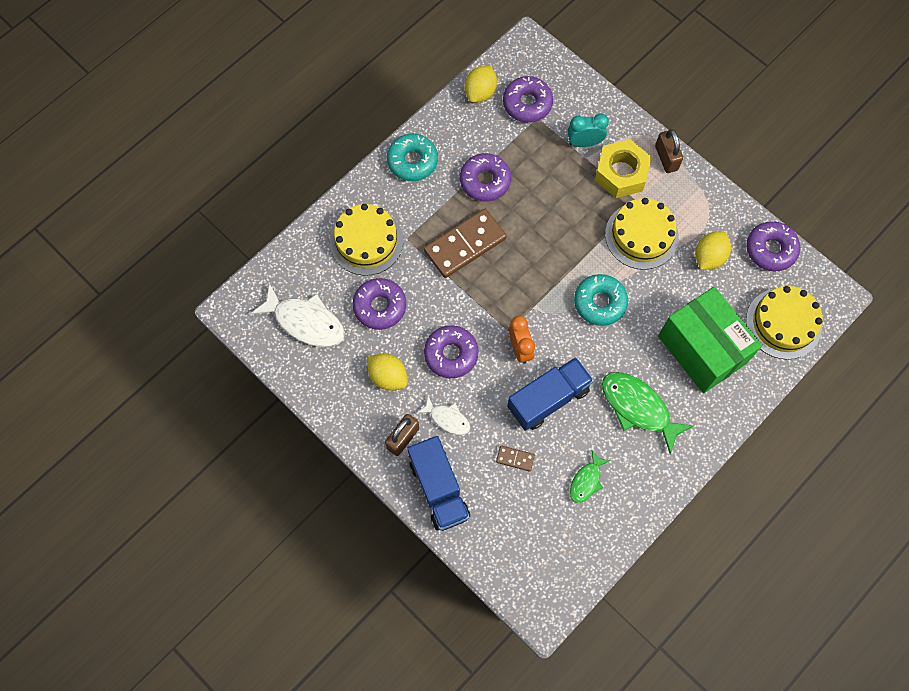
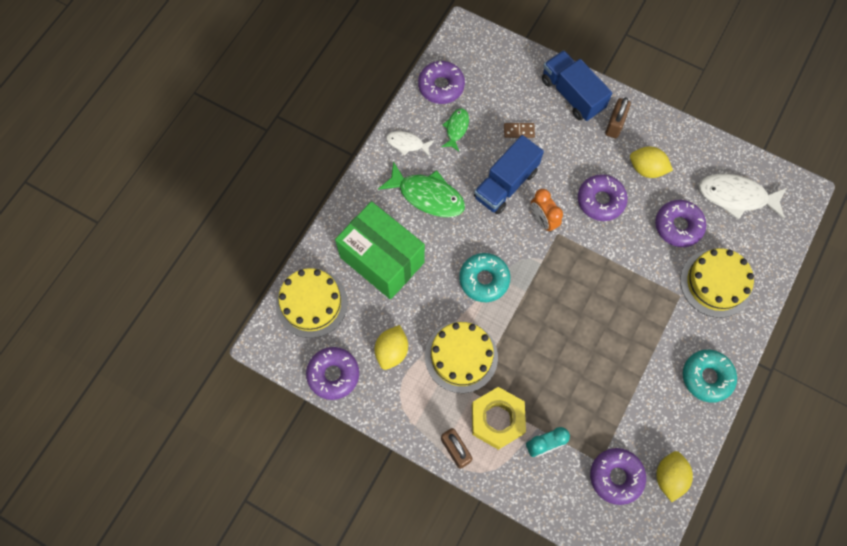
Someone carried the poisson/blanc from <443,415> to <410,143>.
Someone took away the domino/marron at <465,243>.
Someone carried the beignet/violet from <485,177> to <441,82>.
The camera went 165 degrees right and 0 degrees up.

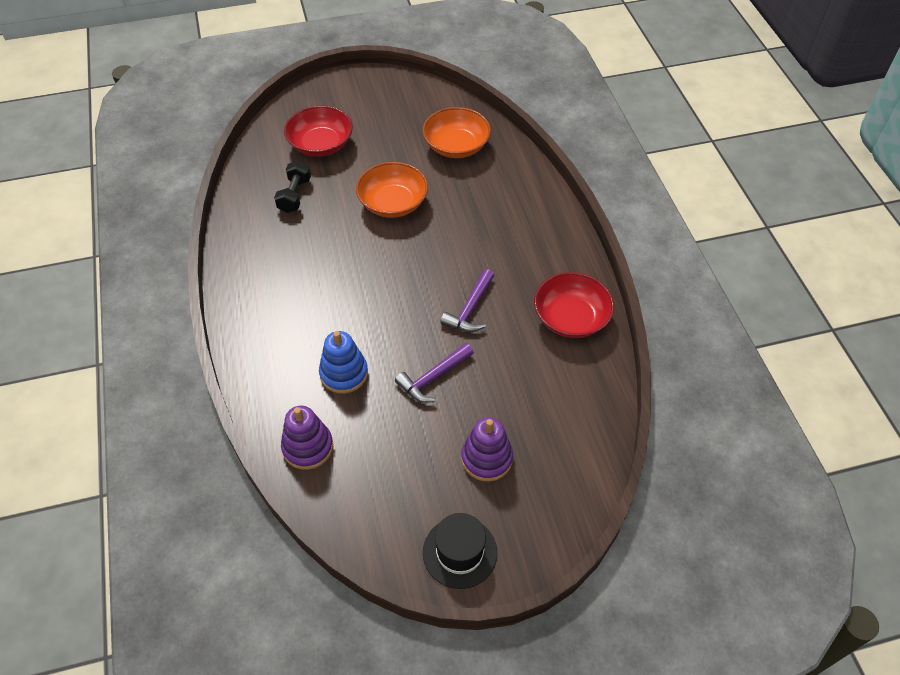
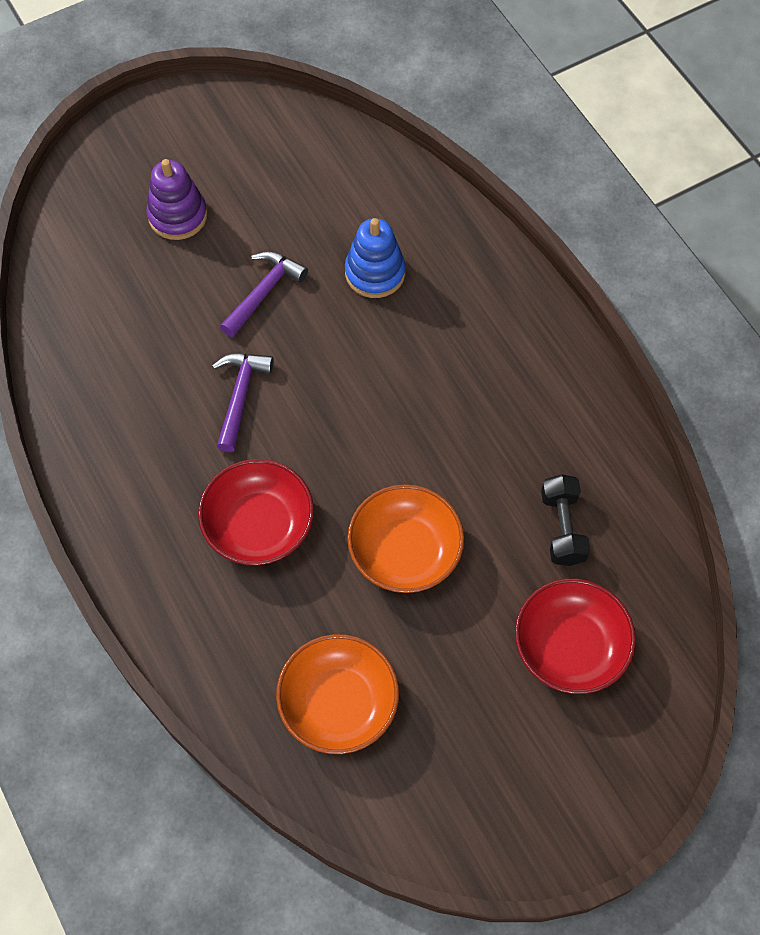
Someone took away the jouet à empiler/violet at <307,438>.
Someone took away the chapeau/noir at <460,551>.
Someone carried the bol/rouge from <574,305> to <256,512>.
The camera went 165 degrees right and 10 degrees up.

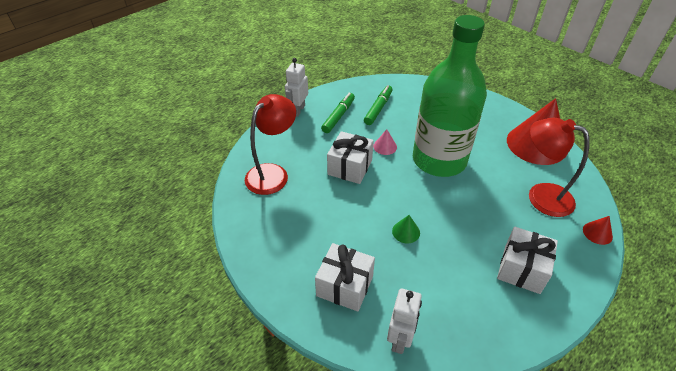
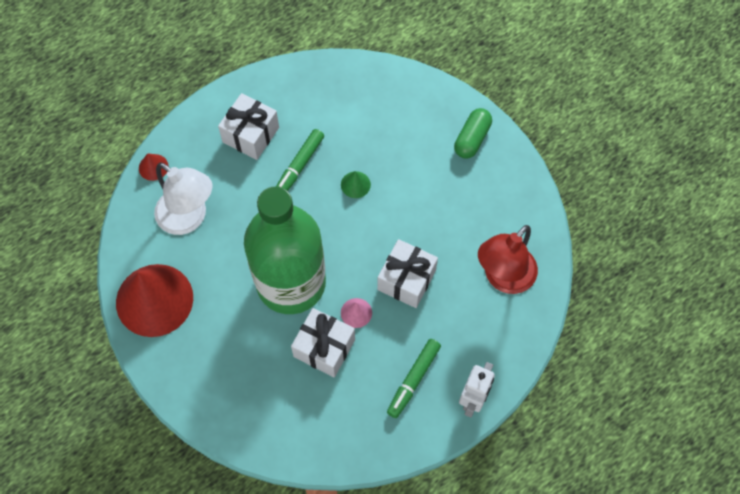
Someone carried the cadeau/blanc from <345,277> to <323,342>.
Someone carried the feutre/vert from <378,105> to <300,160>.
Someone took away the robot/blanc at <404,321>.
Someone repainted the lampe/rouge at <559,167>, which became the lampe/blanc at <183,198>.
Someone put down the gélule/vert at <473,133>.
The camera went 175 degrees left and 20 degrees up.

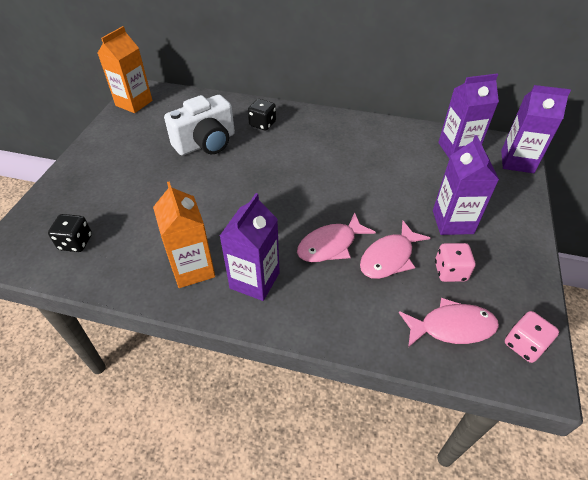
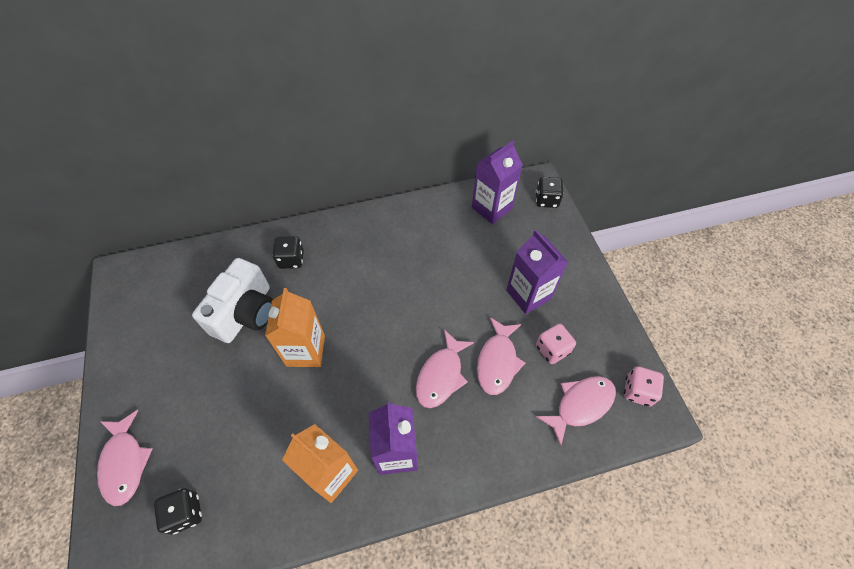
Someone carried the brique de lait/orange from <125,69> to <295,327>.
Someone swapped the brique de lait/violet at <536,129> for the dé/noir at <550,192>.
Someone put down the poisson/rose at <124,458>.
The camera went 30 degrees left and 10 degrees up.

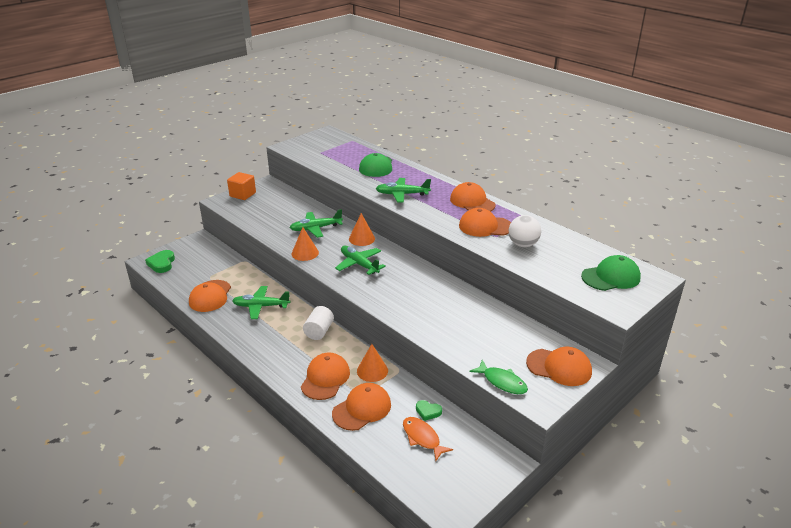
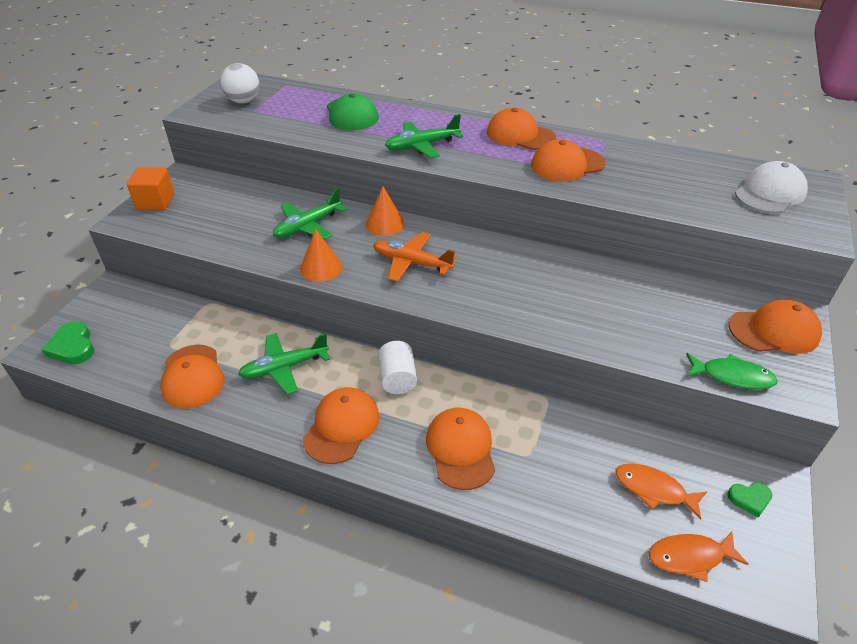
Someone carried the casquette/orange from <361,407> to <341,425>.
Someone repainted the avion/vert at <360,260>, which became the avion/orange at <415,257>.
Someone took away the cône/orange at <372,363>.
Someone carried the cœur/vert from <429,410> to <750,500>.
Someone carried the balle/blanc from <525,231> to <240,83>.
Someone repainted the casquette/vert at <611,273>, which became the casquette/blanc at <771,187>.
Someone put down the poisson/orange at <699,556>.
The camera went 25 degrees left and 10 degrees up.

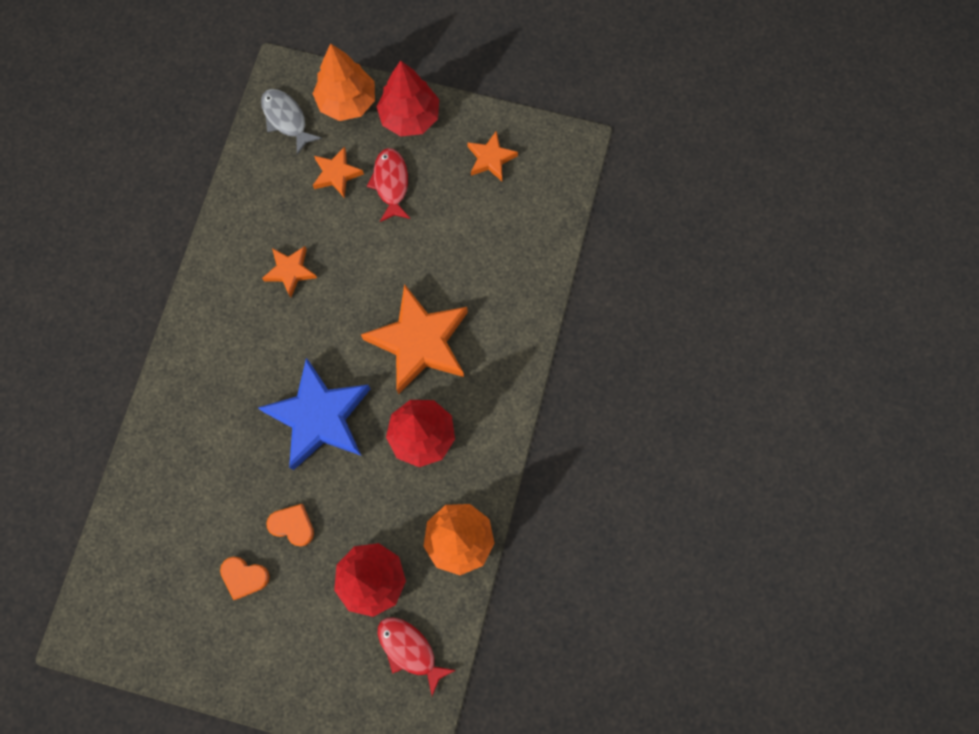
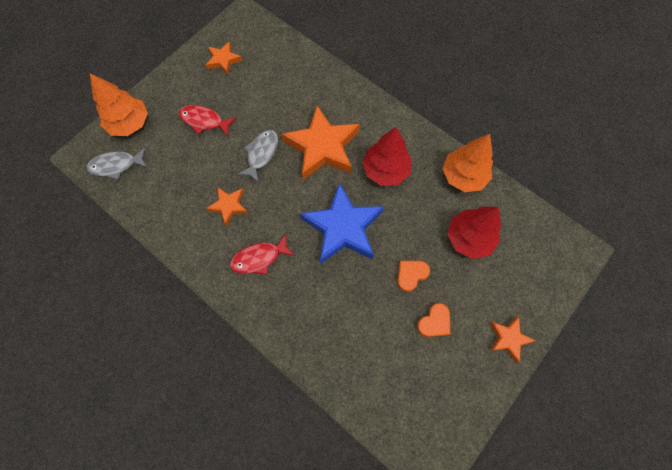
Someone carried the étoile/orange from <338,172> to <512,339>.
Someone took away the arbre/rouge at <407,98>.
Someone carried the poisson/rouge from <417,656> to <262,254>.
Someone put down the poisson/gris at <257,156>.
The camera went 65 degrees left and 5 degrees down.

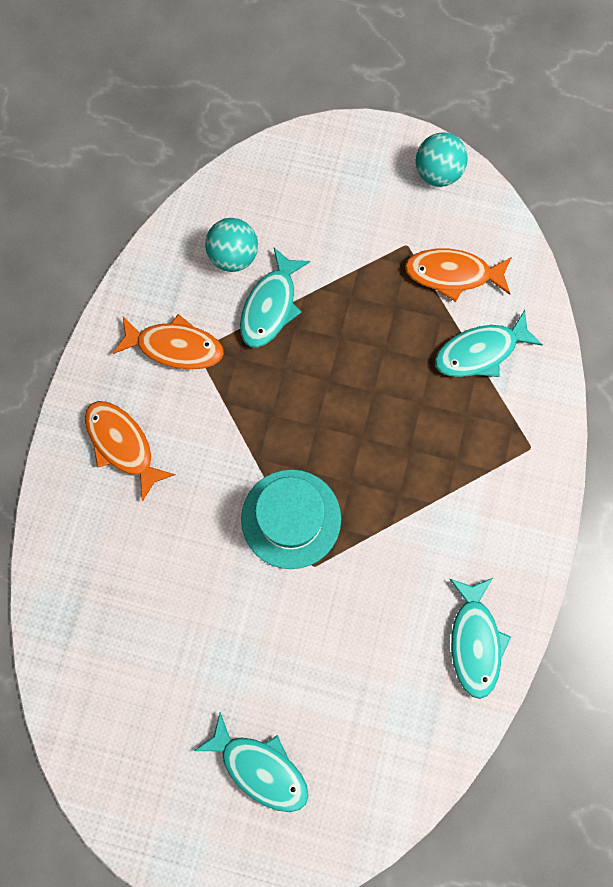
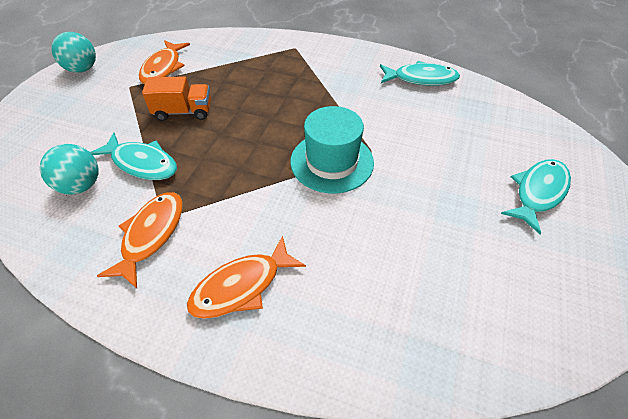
Someone took away the poisson/turquoise at <489,343>.
Someone put down the camion/orange at <176,98>.
The camera went 85 degrees left and 25 degrees down.

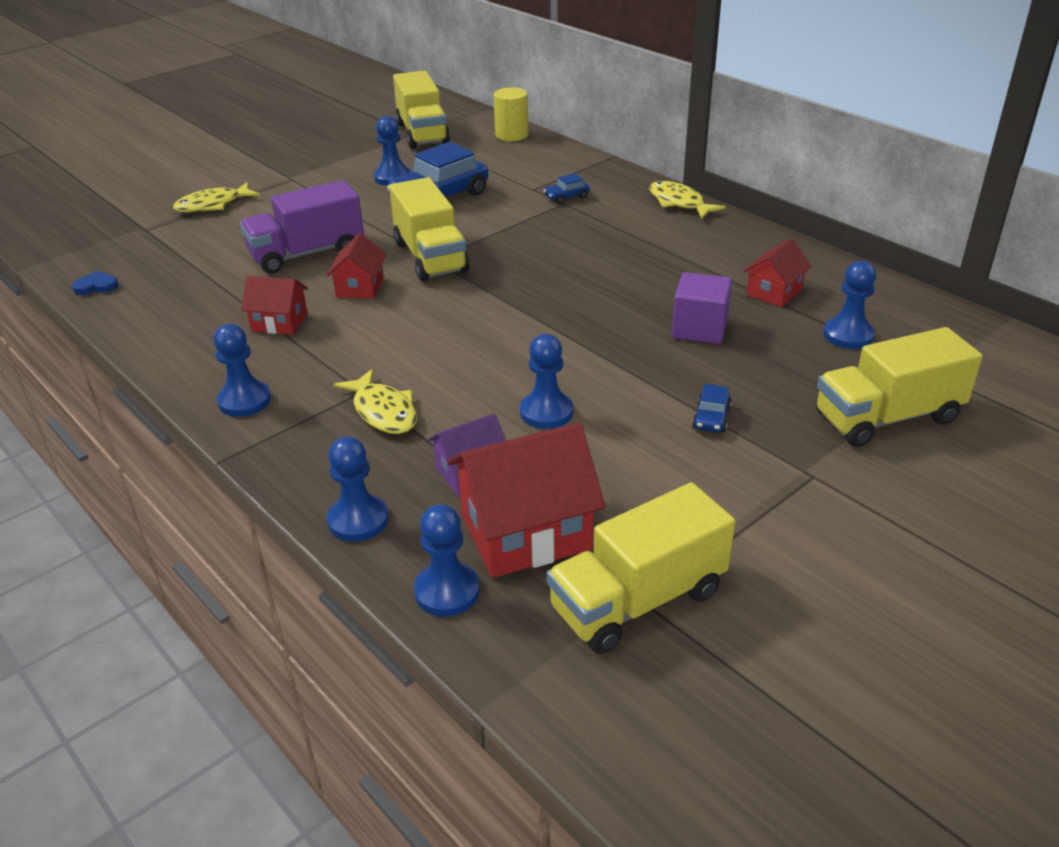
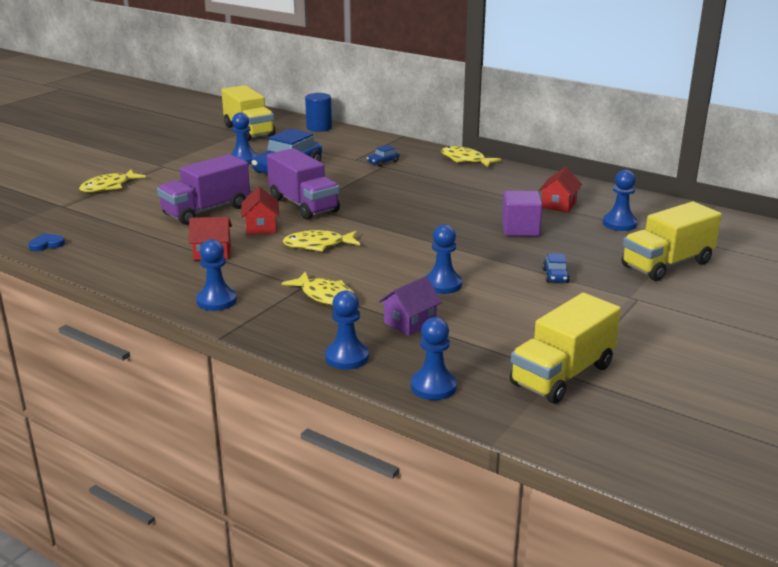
Someone repainted the camion/jaune at <429,229>, which became the camion/violet at <303,184>.
Someone took away the maison/rouge at <526,500>.
Someone repainted the cylindre/jaune at <511,114>, which became the cylindre/bleu at <318,112>.
Someone put down the poisson/jaune at <321,241>.
The camera went 15 degrees left and 10 degrees down.

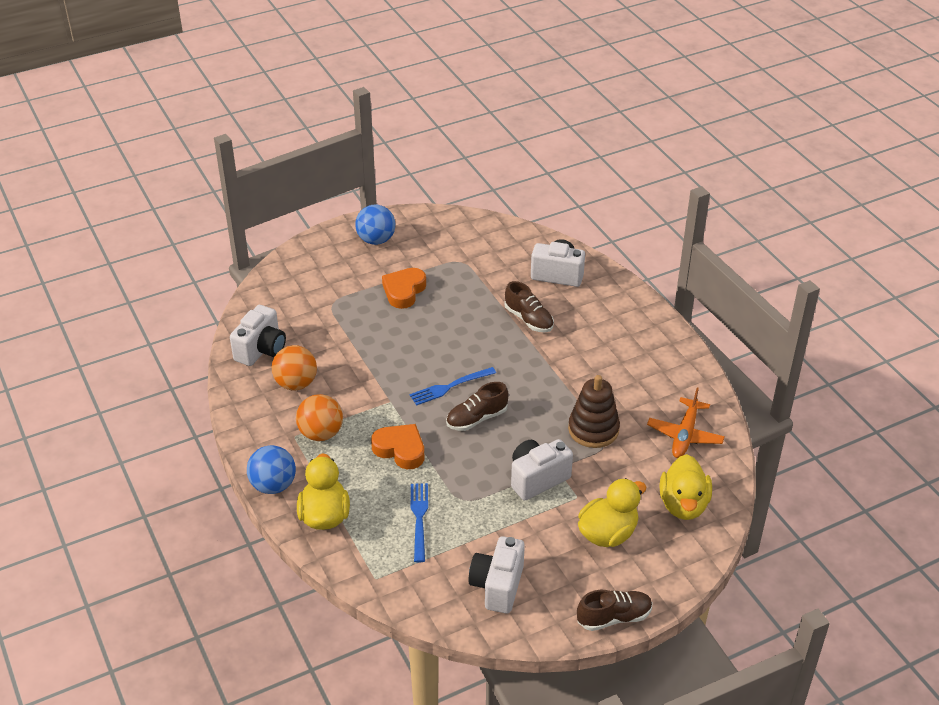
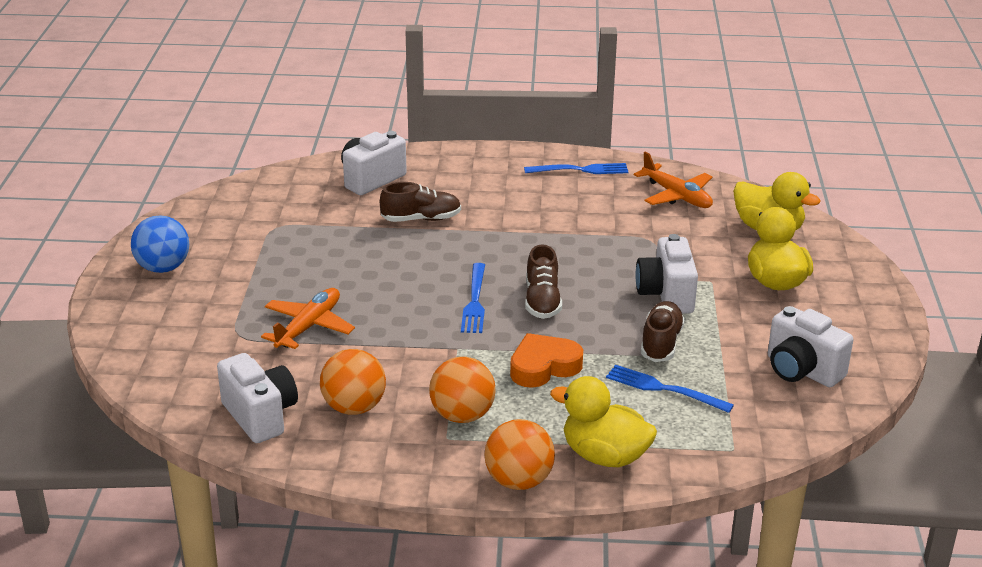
Someone repainted the balle/bleu at <271,469>, which became the balle/orange at <519,454>.
Someone took away the cœur/orange at <404,288>.
Someone took away the jouet à empiler/marron at <594,411>.
Someone carried the chaussure/marron from <614,610> to <663,331>.
Someone put down the avion/orange at <308,318>.
Someone put down the fourchette/bleu at <576,168>.
The camera went 60 degrees left and 10 degrees down.

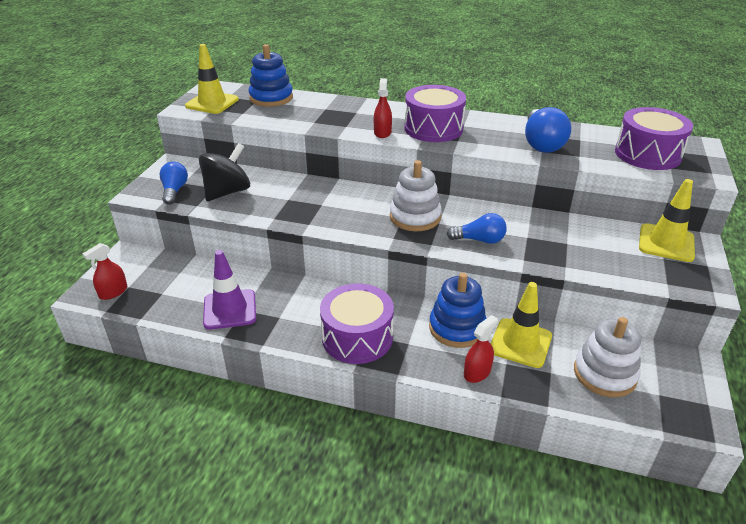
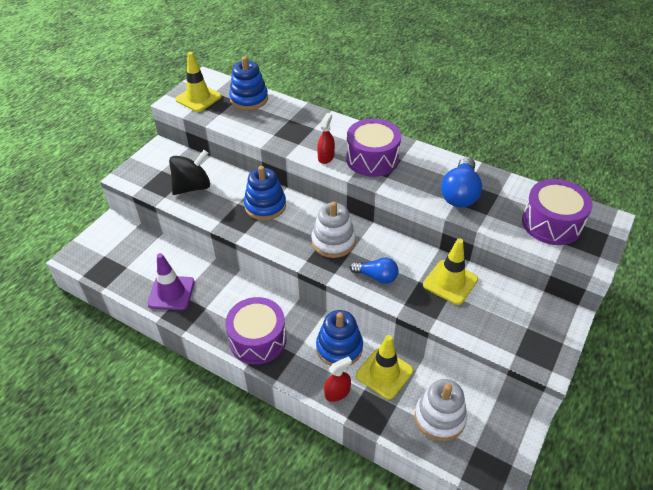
Someone took away the vaporisateur/rouge at <105,271>.
Someone took away the ampoule/bleu at <173,183>.
Someone carried the cône de chantier/jaune from <667,220> to <450,271>.
Someone put down the jouet à empiler/bleu at <265,193>.
The camera went 15 degrees right and 10 degrees up.

